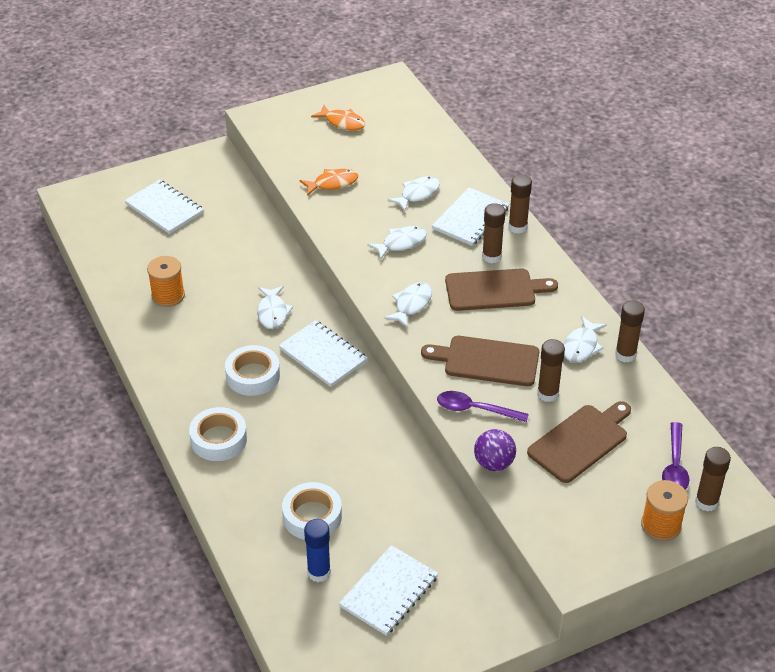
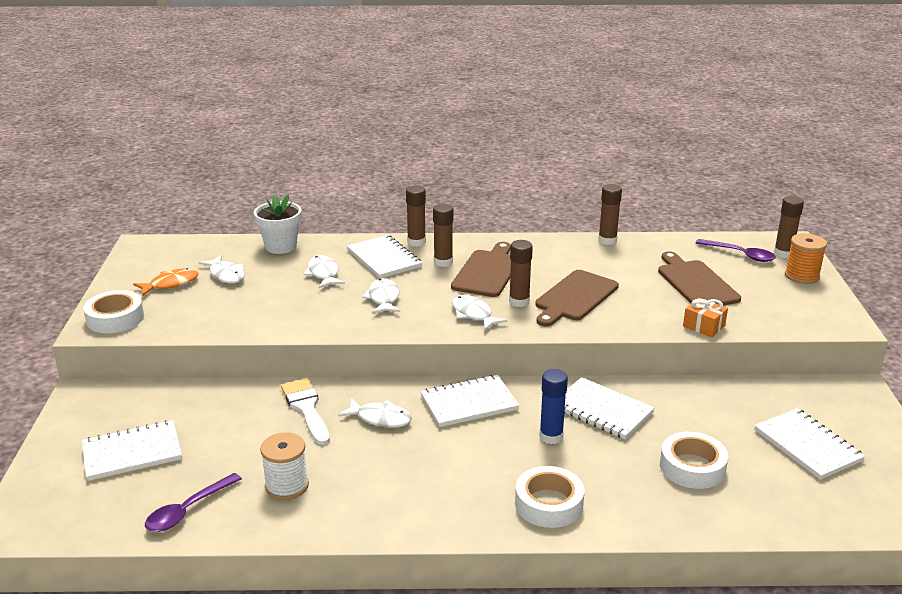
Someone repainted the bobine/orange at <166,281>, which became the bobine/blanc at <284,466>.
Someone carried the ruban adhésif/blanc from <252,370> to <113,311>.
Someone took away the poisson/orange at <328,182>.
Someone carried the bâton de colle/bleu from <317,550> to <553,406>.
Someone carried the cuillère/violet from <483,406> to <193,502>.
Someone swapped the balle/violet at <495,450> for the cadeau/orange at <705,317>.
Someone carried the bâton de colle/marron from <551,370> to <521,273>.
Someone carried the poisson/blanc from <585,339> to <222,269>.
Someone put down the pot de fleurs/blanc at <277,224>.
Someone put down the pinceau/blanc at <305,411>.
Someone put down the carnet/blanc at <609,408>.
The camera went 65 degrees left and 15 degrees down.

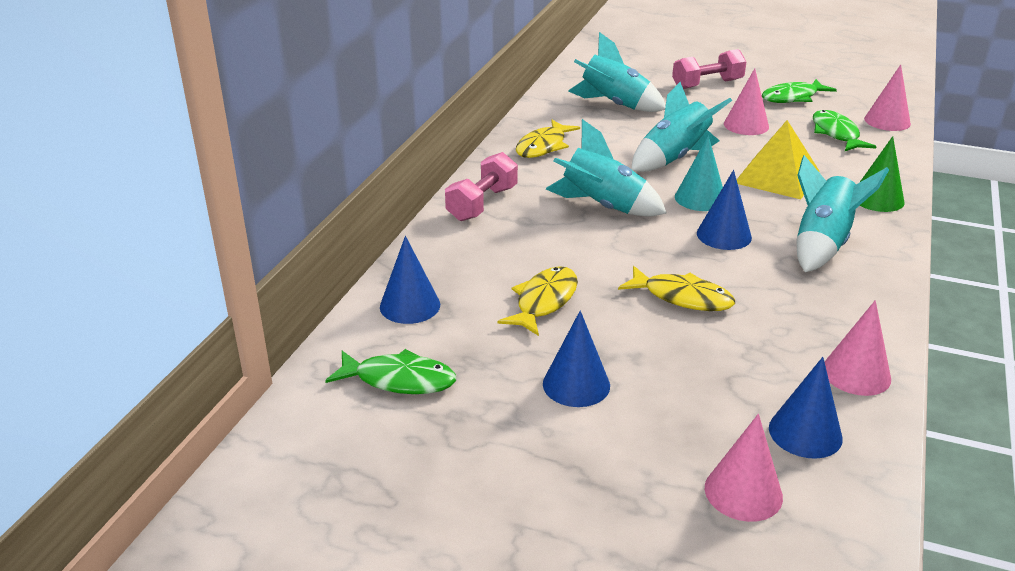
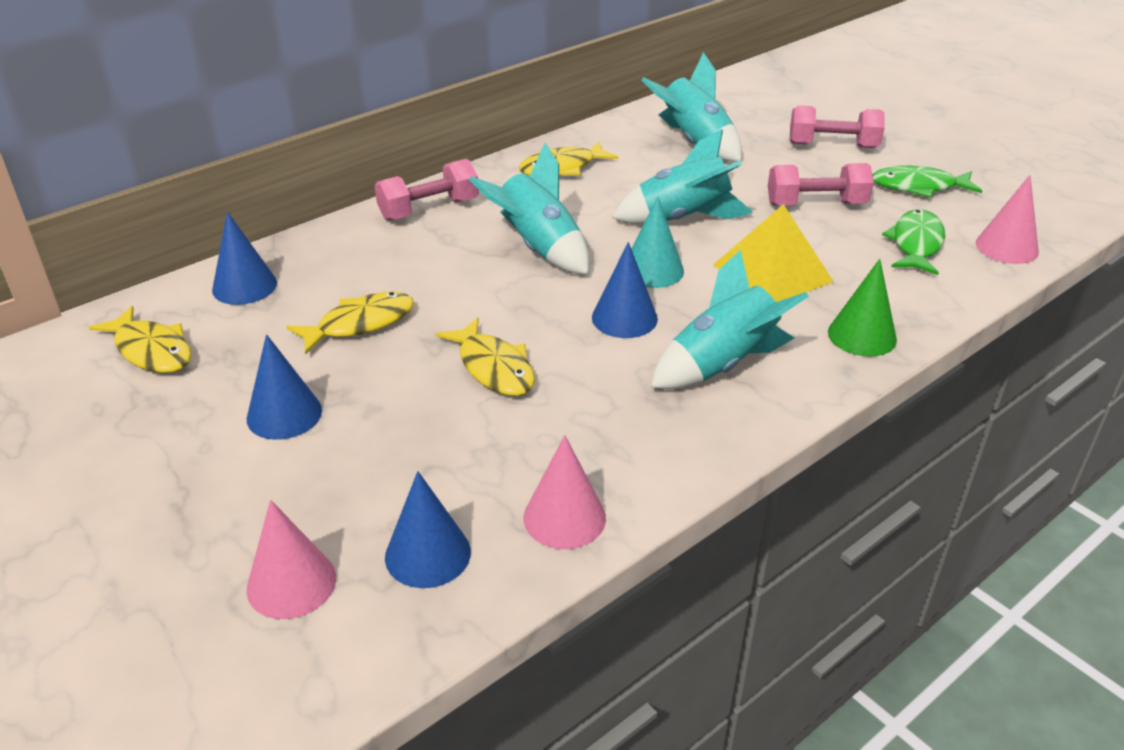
Someone repainted the poisson/vert at <390,371>, which became the poisson/jaune at <140,339>.
Someone swapped the cône/rose at <746,101> for the haltère/rose at <821,184>.
The camera went 30 degrees right and 5 degrees up.

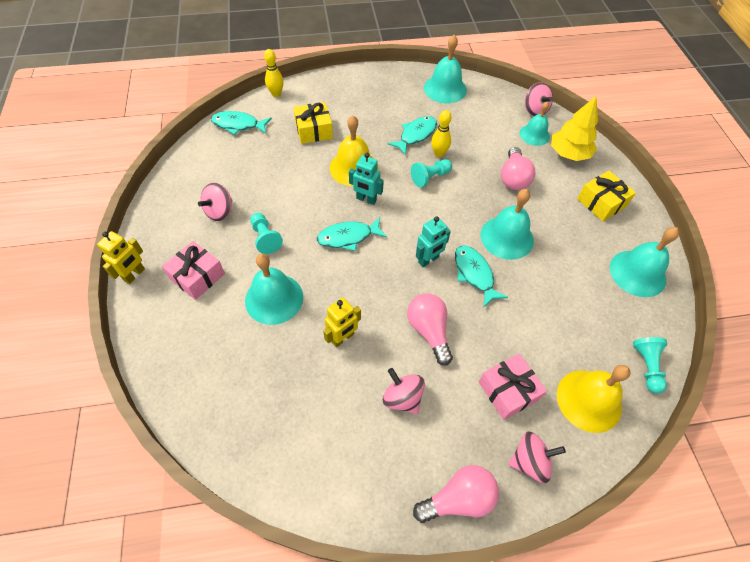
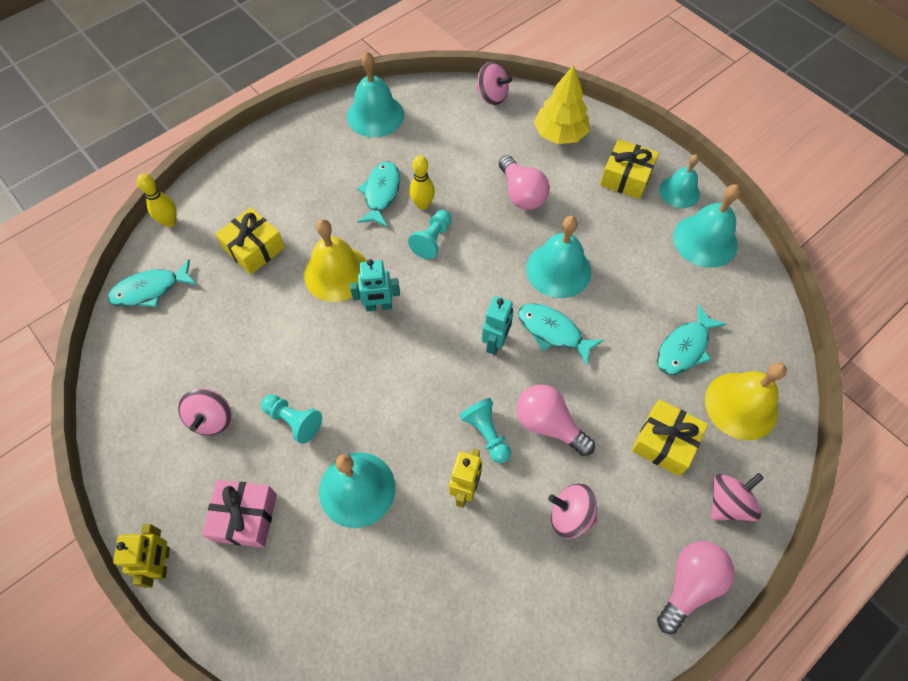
Someone carried the poisson/turquoise from <352,234> to <691,339>.
Someone repainted the cadeau/rose at <513,386>, which became the cadeau/jaune at <670,437>.
Someone carried the cloche/turquoise from <534,124> to <679,181>.
Someone carried the pion/turquoise from <650,365> to <485,430>.
The camera went 30 degrees left and 5 degrees up.

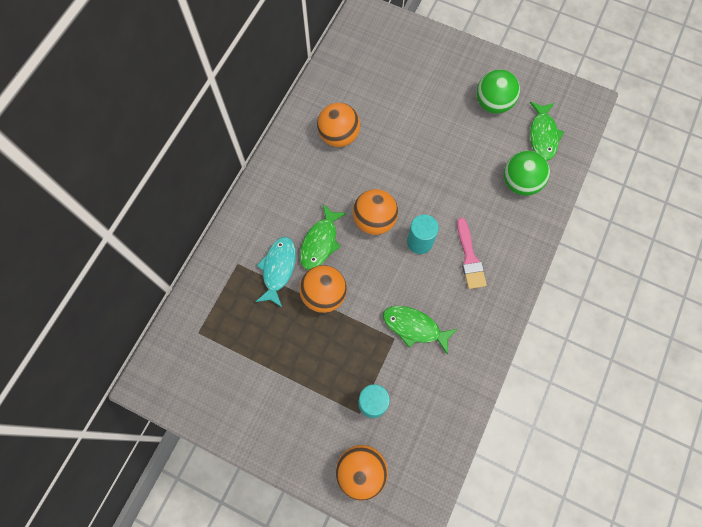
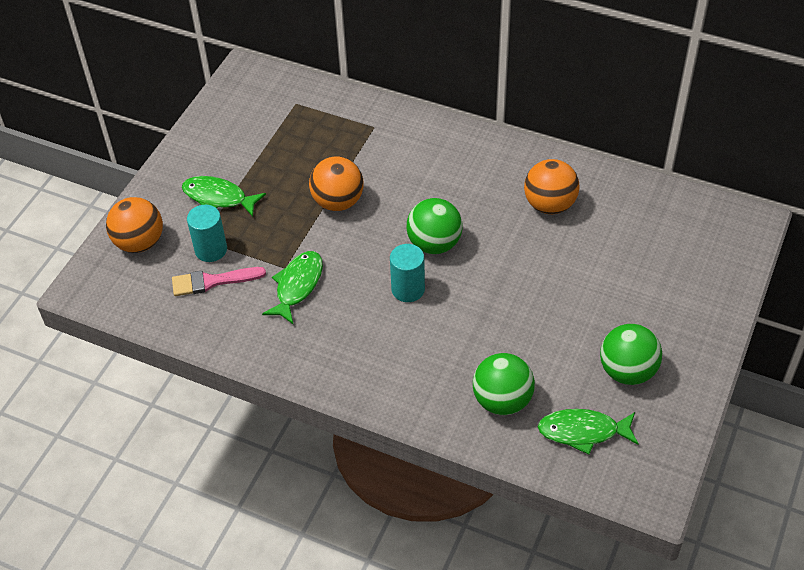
Someone took away the poisson/turquoise at <276,272>.
Someone carried the poisson/vert from <323,237> to <224,196>.
Someone repainted the balle/orange at <375,212>, which became the balle/vert at <434,226>.
Someone carried the pinceau/rose from <472,253> to <219,281>.
The camera went 90 degrees right and 20 degrees down.

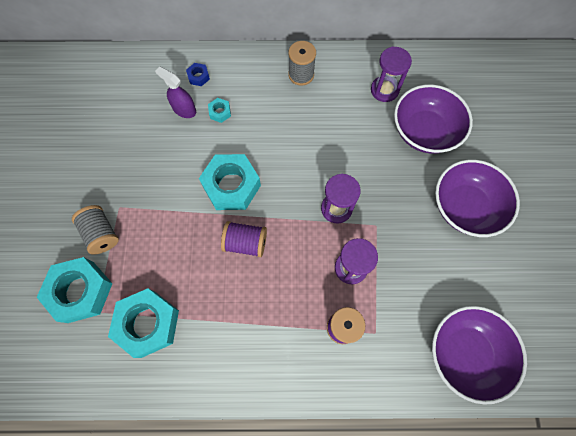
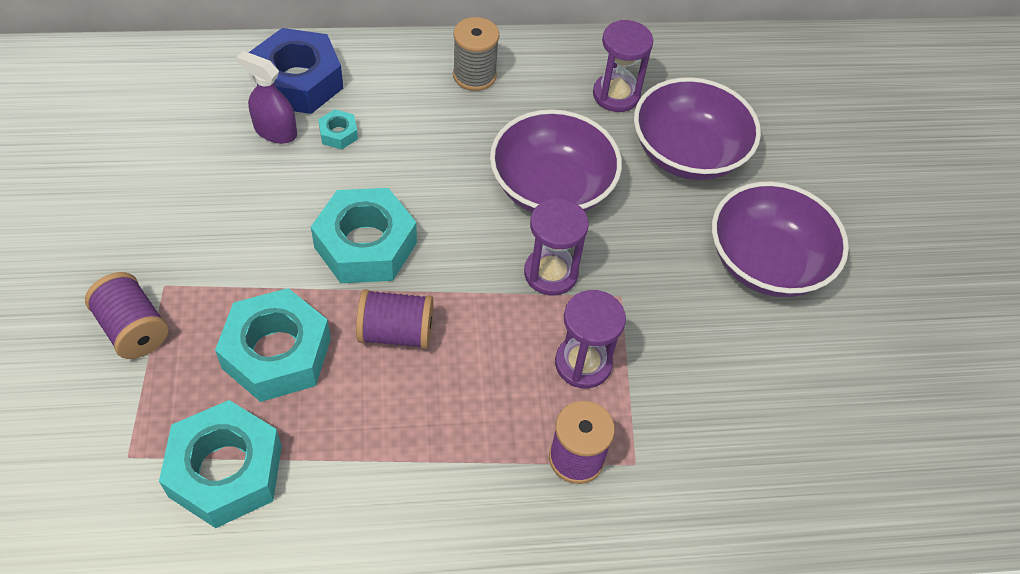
Someone carried the écrou/turquoise from <75,290> to <273,345>.
Someone repainted the bobine/gris at <95,230>, which became the bobine/violet at <127,315>.
Someone scaled the écrou/bleu at <198,74> by 2.30.
Someone carried the bol/violet from <479,355> to <556,160>.
The camera went 10 degrees left and 15 degrees down.

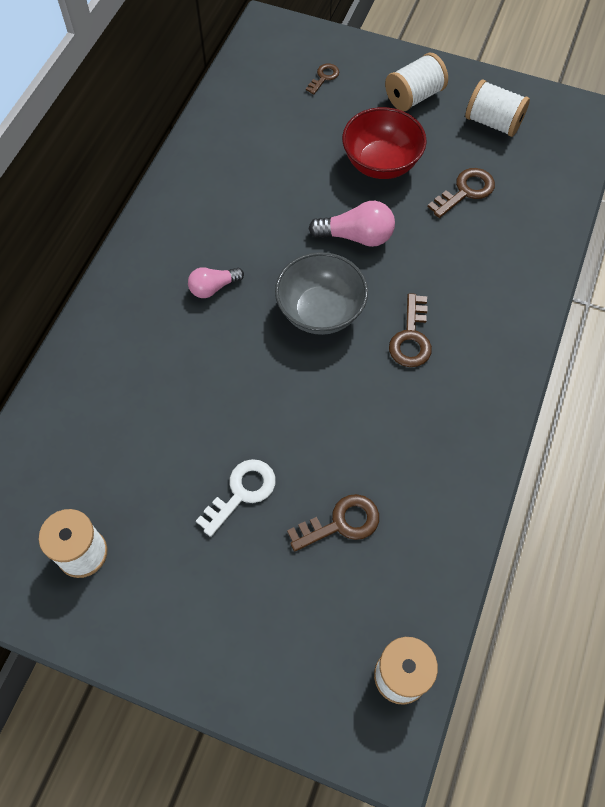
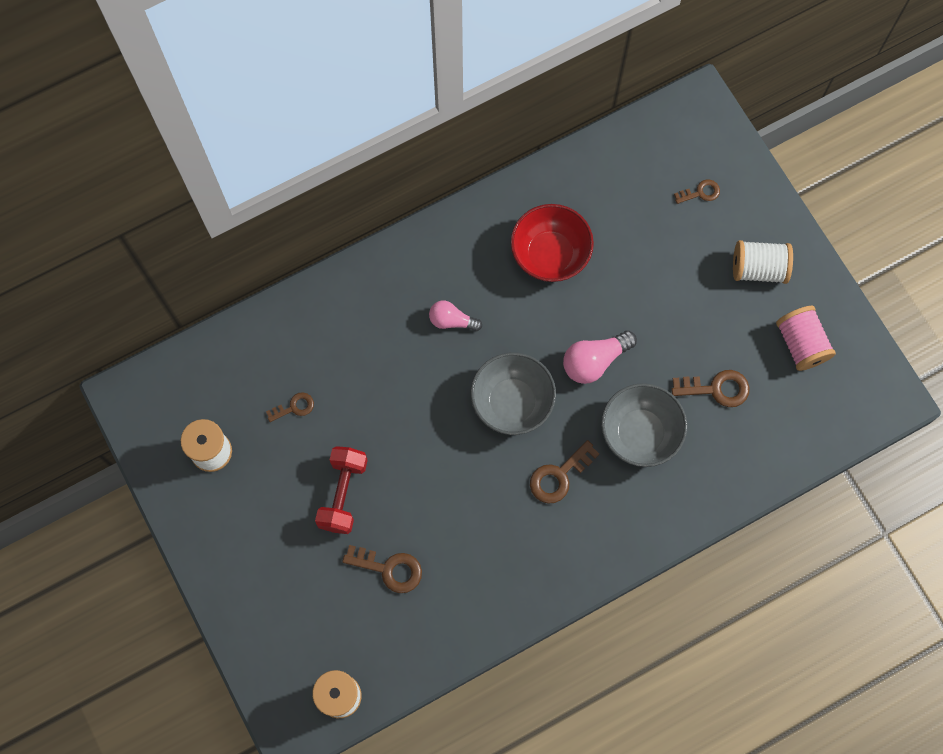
Someone swapped the clé/blanc at <236,498> for the haltère/rouge at <341,490>.
Someone rotated the ampoule/rose at <351,224> by 105 degrees clockwise.
Someone carried the bol/rouge from <384,143> to <552,243>.
Someone repainted the bobine/blanc at <497,108>, which became the bobine/rose at <806,338>.
Someone put down the clé/marron at <290,407>.
Someone put down the bol/gris at <644,425>.
The camera went 40 degrees right and 10 degrees up.

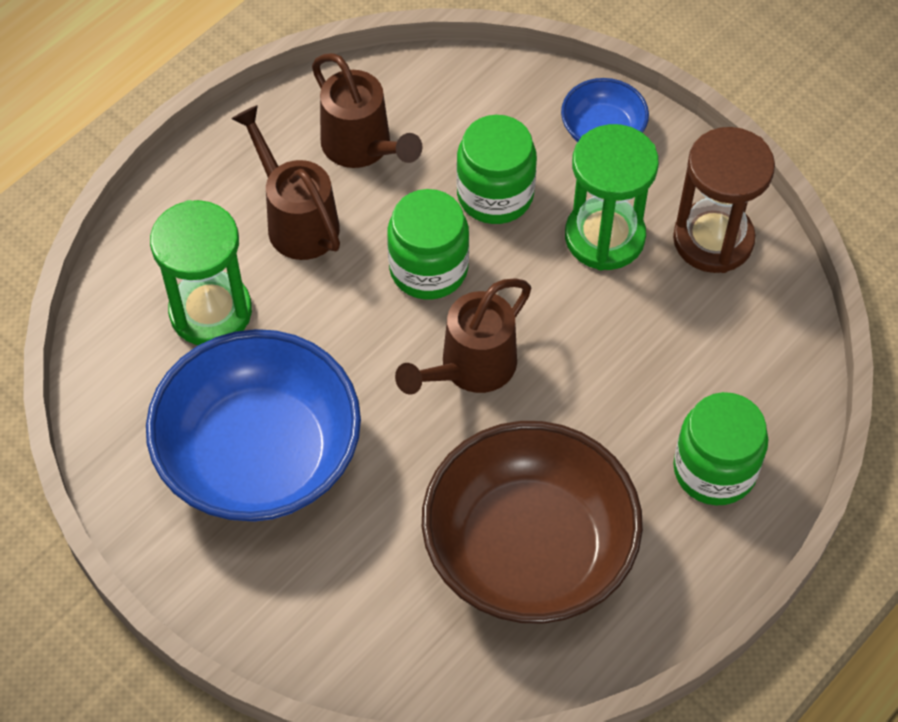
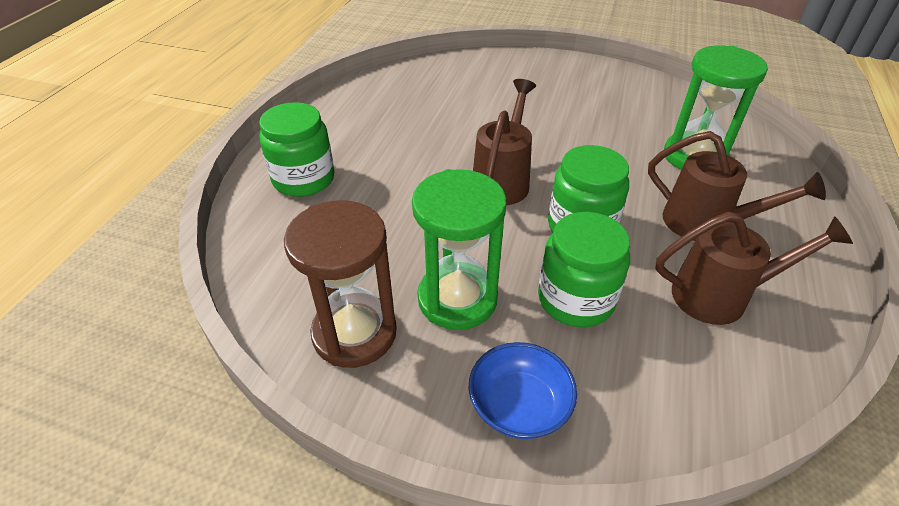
Someone took away the bol/bleu at <253,425>.
Someone rotated the arrosoir/marron at <367,110> by 150 degrees clockwise.
Someone took away the bol/marron at <532,522>.
The camera went 155 degrees right and 15 degrees down.

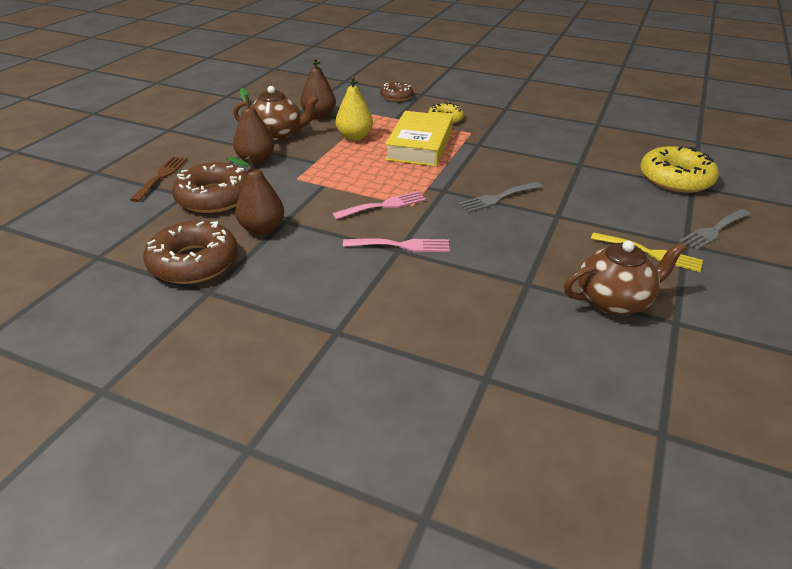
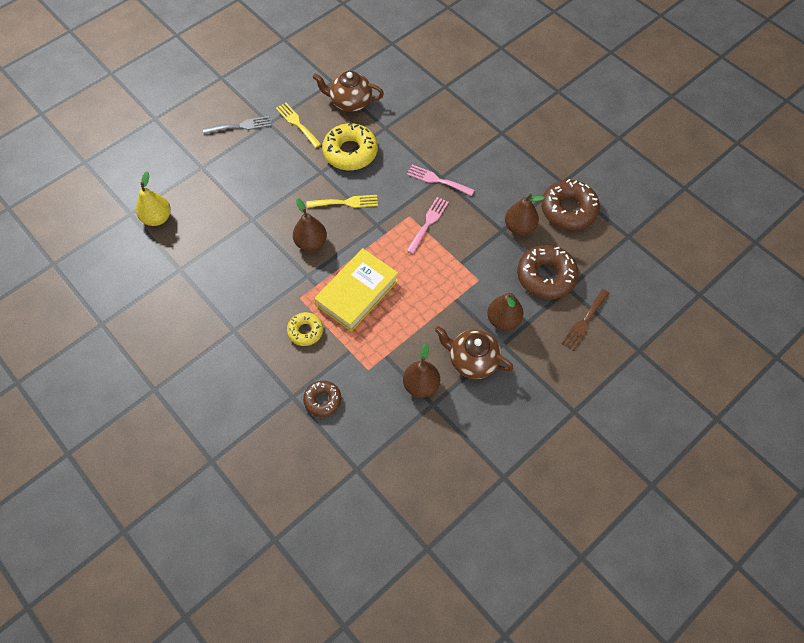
Someone rotated the fourchette/rose at <379,205> by 120 degrees clockwise.
Someone carried the poire/jaune from <354,108> to <153,198>.
Someone repainted the fourchette/gris at <500,197>, which became the fourchette/jaune at <342,201>.
Someone carried the beignet/jaune from <679,169> to <350,146>.
Someone put down the poire/marron at <310,224>.
The camera went 155 degrees left and 25 degrees up.

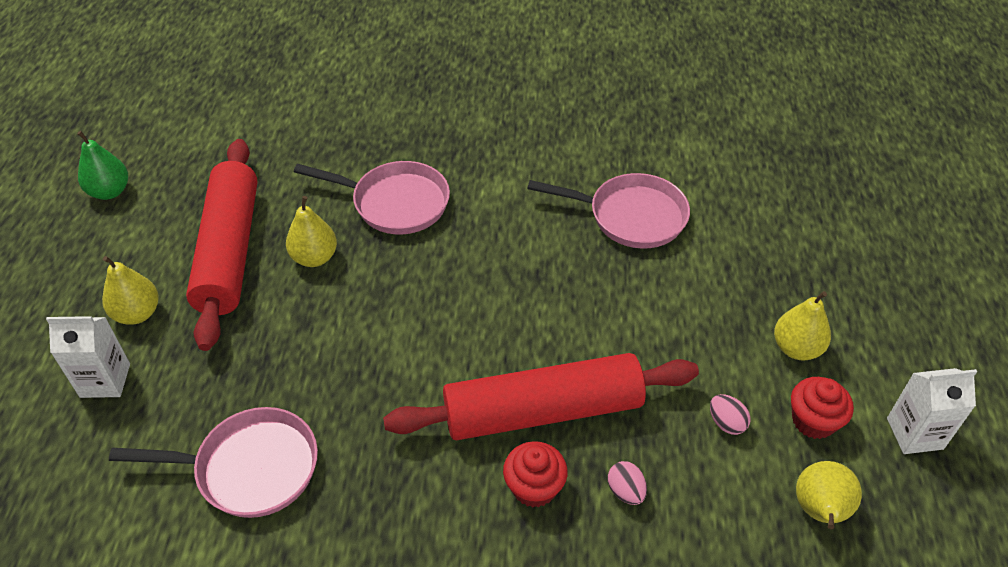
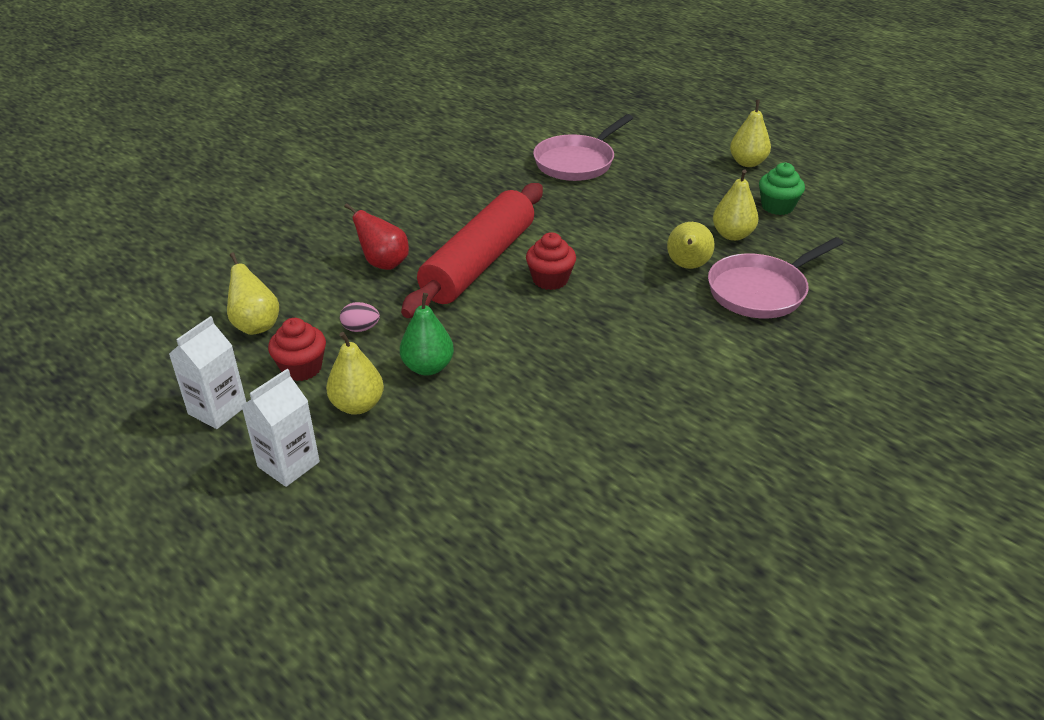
Someone carried the brique de lait/blanc from <88,357> to <281,428>.
Someone carried the poire/vert from <102,165> to <427,334>.
Someone swapped the rouleau à pâtisserie/rouge at <222,245> for the muffin/vert at <782,188>.
Someone carried the muffin/rouge from <535,474> to <551,261>.
Someone took away the poêle/rose at <608,211>.
Someone swapped the œuf/rose at <627,483> for the poire/rouge at <376,236>.
Someone put down the poire/jaune at <691,245>.
The camera went 130 degrees right and 10 degrees down.

